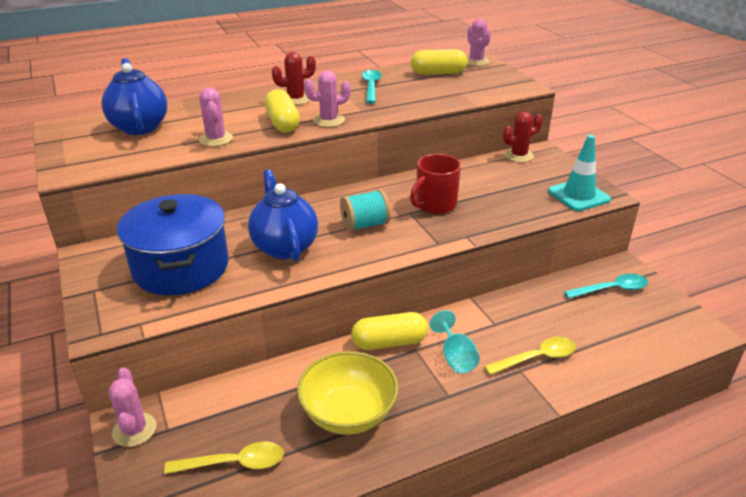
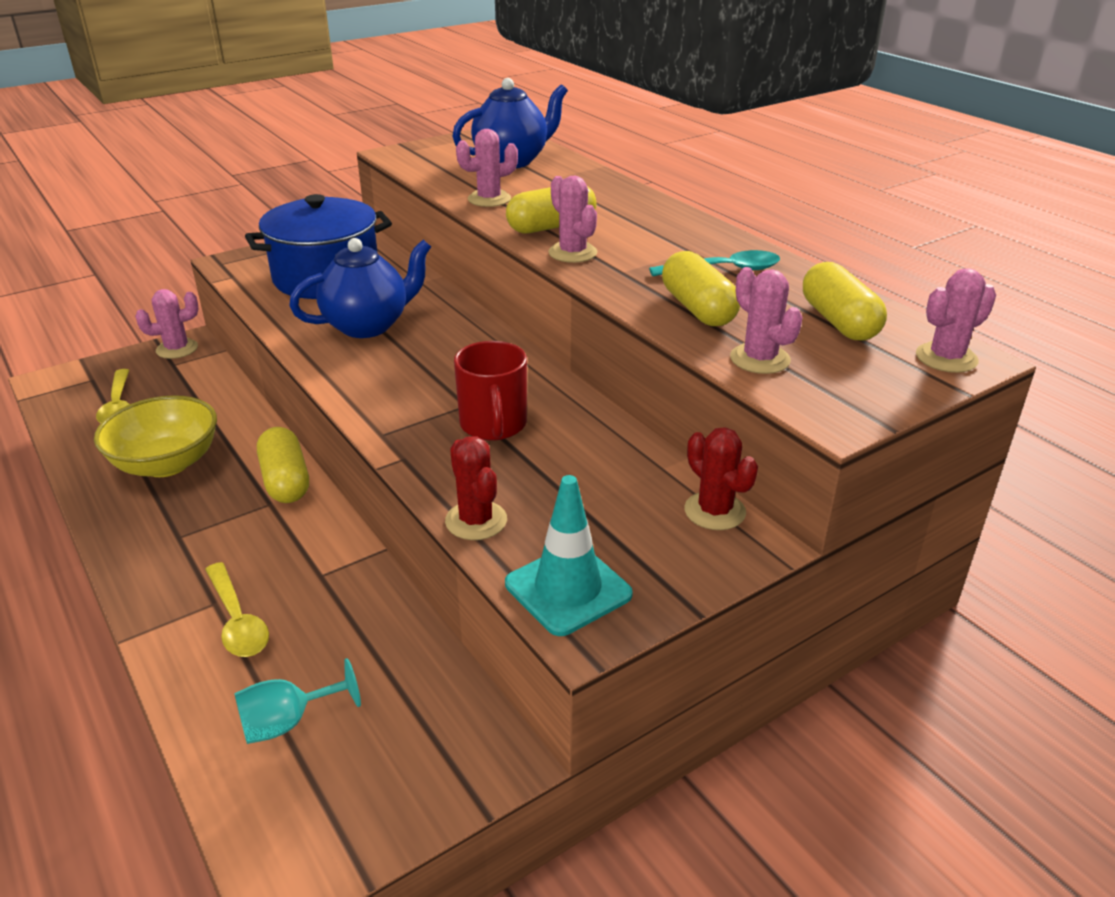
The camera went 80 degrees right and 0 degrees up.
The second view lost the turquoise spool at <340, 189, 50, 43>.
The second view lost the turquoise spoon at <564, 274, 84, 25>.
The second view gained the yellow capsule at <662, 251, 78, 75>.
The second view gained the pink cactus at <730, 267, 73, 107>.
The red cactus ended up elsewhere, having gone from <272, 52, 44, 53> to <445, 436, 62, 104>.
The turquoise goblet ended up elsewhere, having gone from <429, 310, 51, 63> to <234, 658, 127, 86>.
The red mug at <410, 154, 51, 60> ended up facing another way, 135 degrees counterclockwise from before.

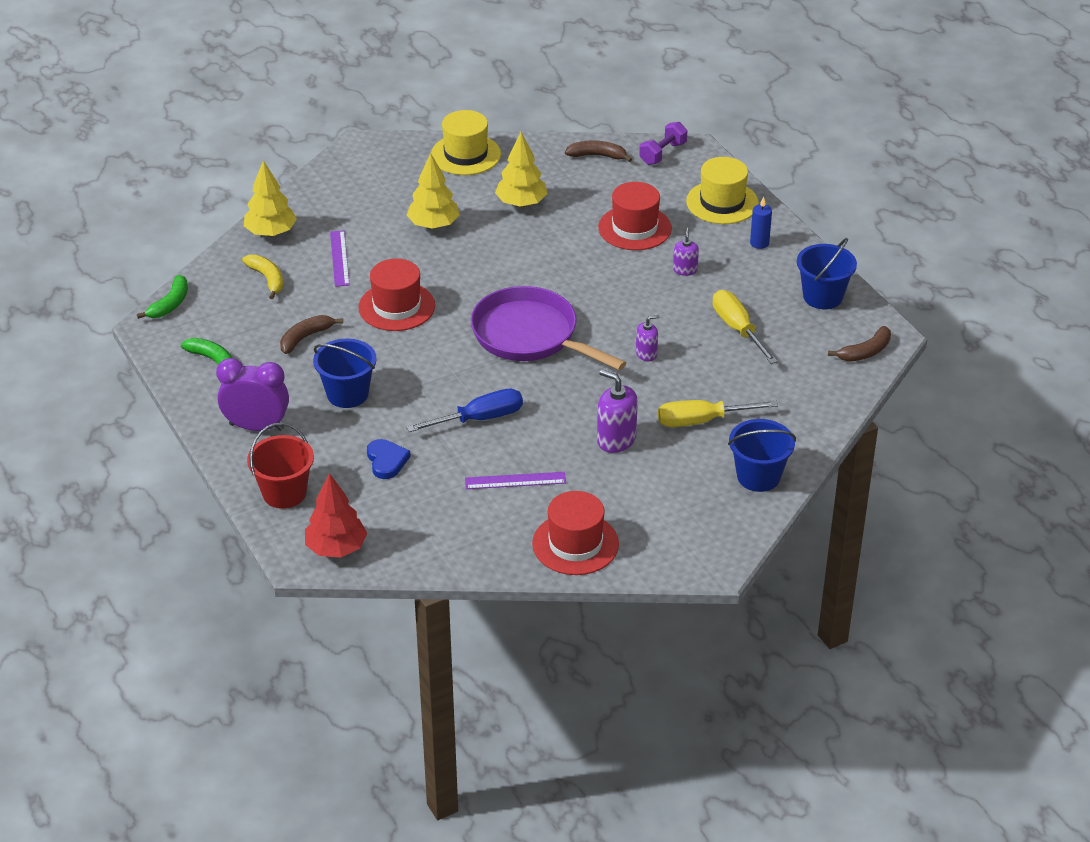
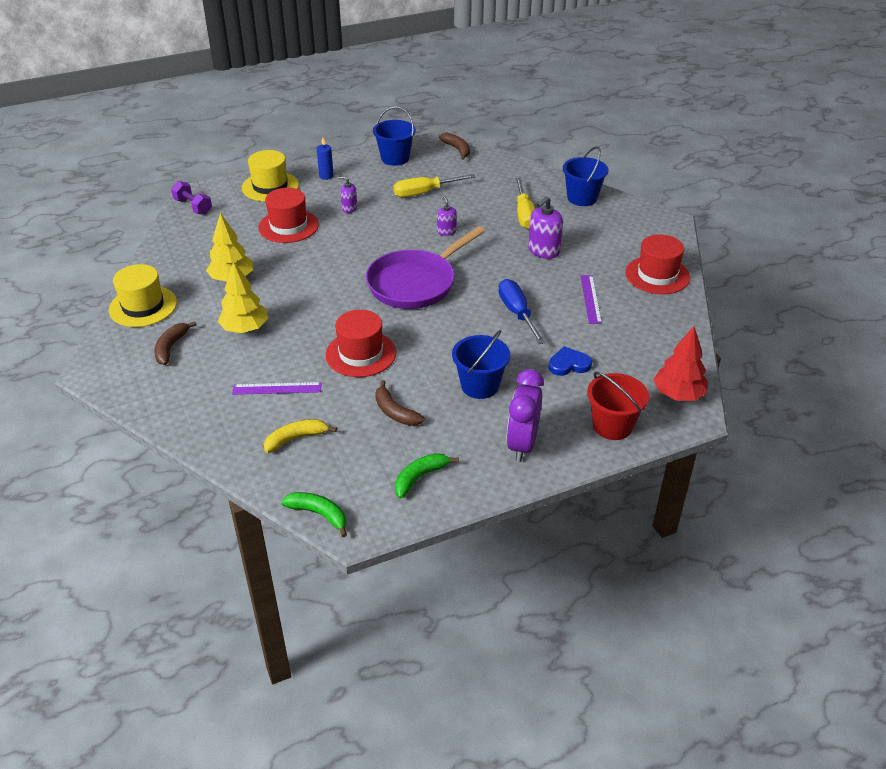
The camera went 85 degrees left and 0 degrees up.
The second view lost the yellow tree at <244, 160, 53, 76>.
The brown banana ended up elsewhere, having gone from <565, 140, 67, 22> to <154, 321, 43, 44>.

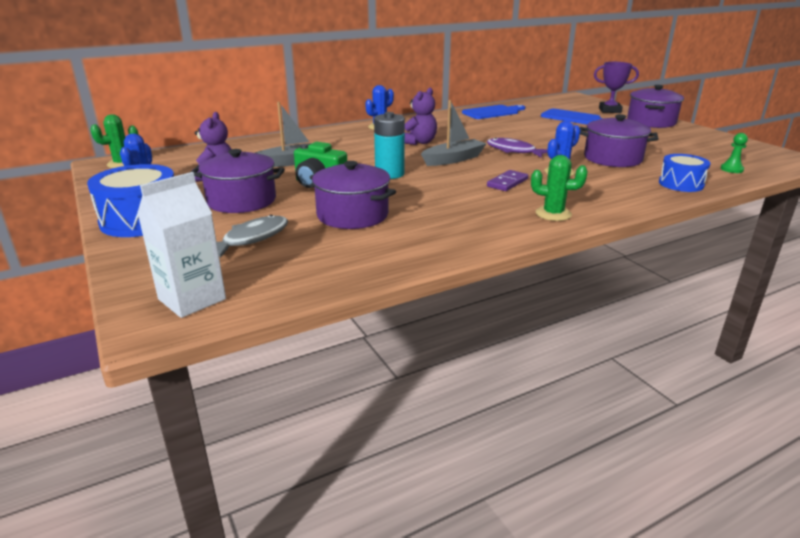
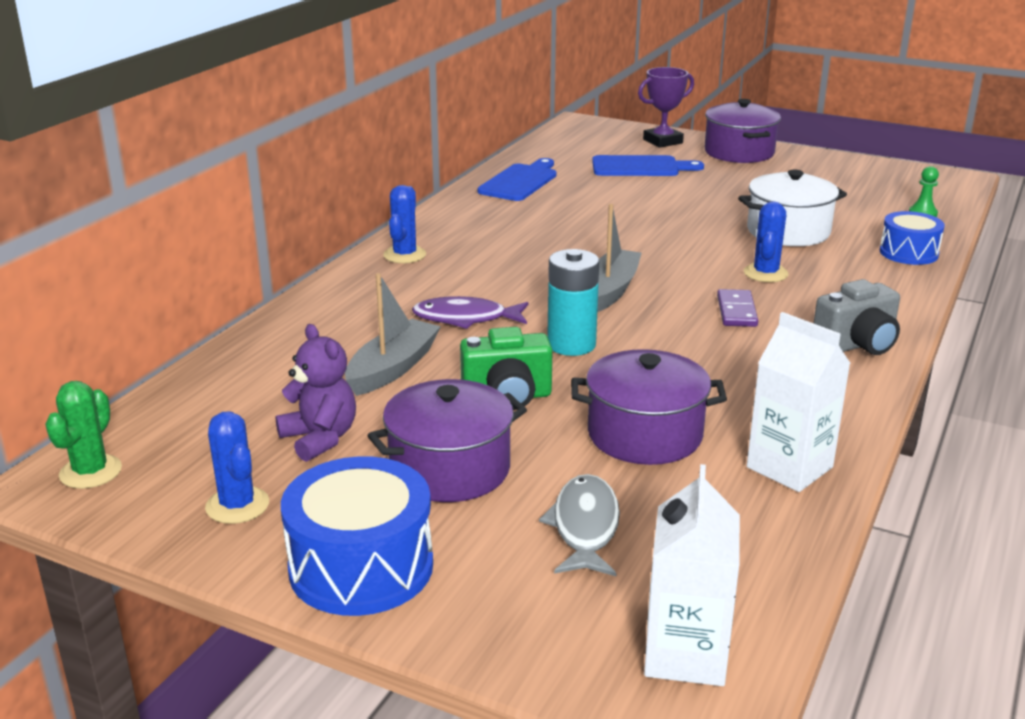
The camera went 35 degrees left and 0 degrees up.
The second view lost the purple teddy bear at <404, 88, 33, 57>.
The second view gained the white carton at <747, 312, 104, 180>.
The purple fish ended up elsewhere, having gone from <487, 138, 61, 19> to <412, 296, 116, 33>.
Where the green cactus stood at <531, 155, 57, 66>, the grey camera came to stand at <814, 279, 86, 76>.
What was the purple pot at <579, 114, 79, 53> turned into the white pot at <738, 169, 109, 77>.

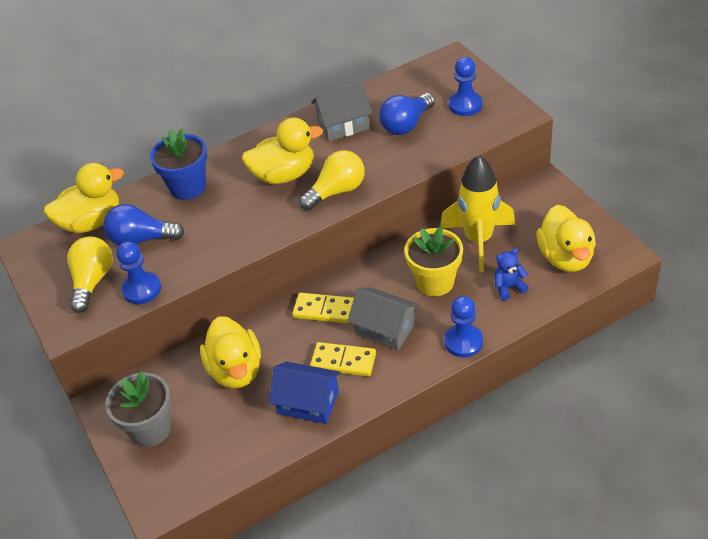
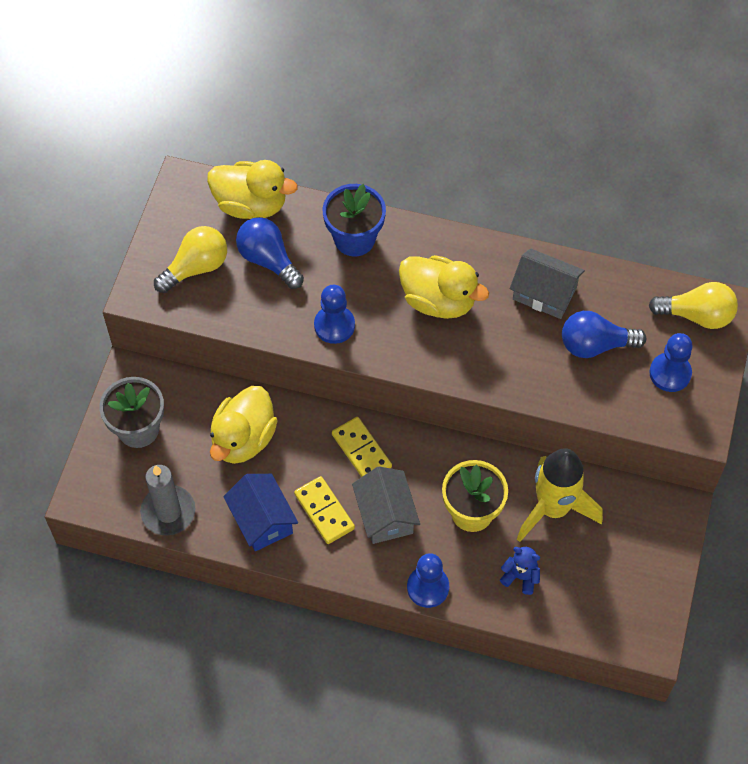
The camera went 40 degrees right and 15 degrees up.
The second view lost the yellow duck at <536, 205, 60, 67>.
The second view gained the grey candle at <140, 465, 55, 70>.
The blue pawn ended up elsewhere, having gone from <116, 241, 45, 63> to <314, 285, 41, 59>.
The yellow light bulb ended up elsewhere, having gone from <299, 150, 66, 60> to <649, 282, 89, 47>.

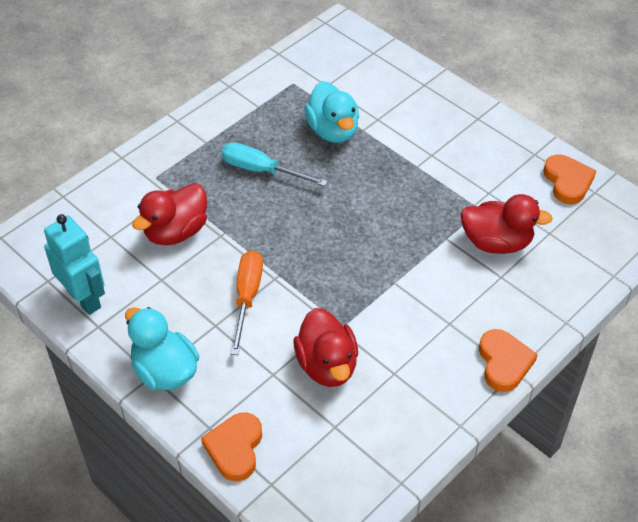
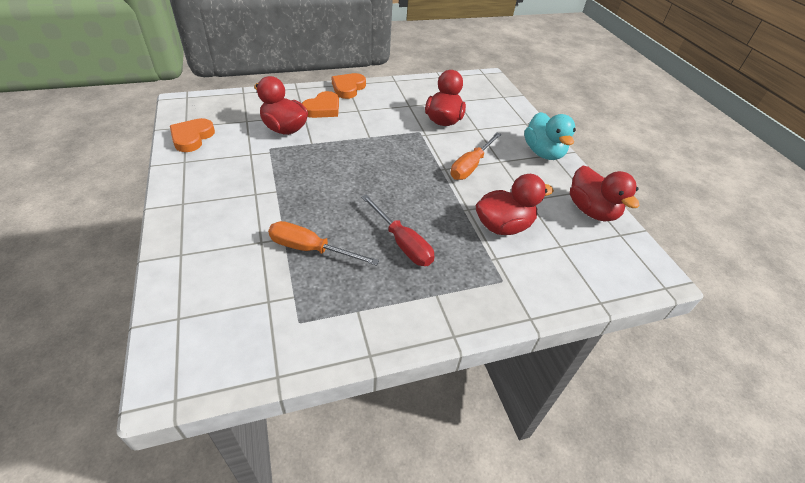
The camera went 155 degrees left and 5 degrees down.
The orange heart ended up elsewhere, having gone from <201, 413, 61, 68> to <302, 91, 37, 27>.
Where the turquoise robot stood at <44, 214, 61, 101>, the red duck came to stand at <570, 166, 70, 55>.
Where the turquoise duck stood at <304, 81, 55, 62>, the orange screwdriver came to stand at <268, 221, 111, 45>.
What was the turquoise screwdriver at <222, 143, 106, 43> turned into the red screwdriver at <361, 194, 74, 72>.

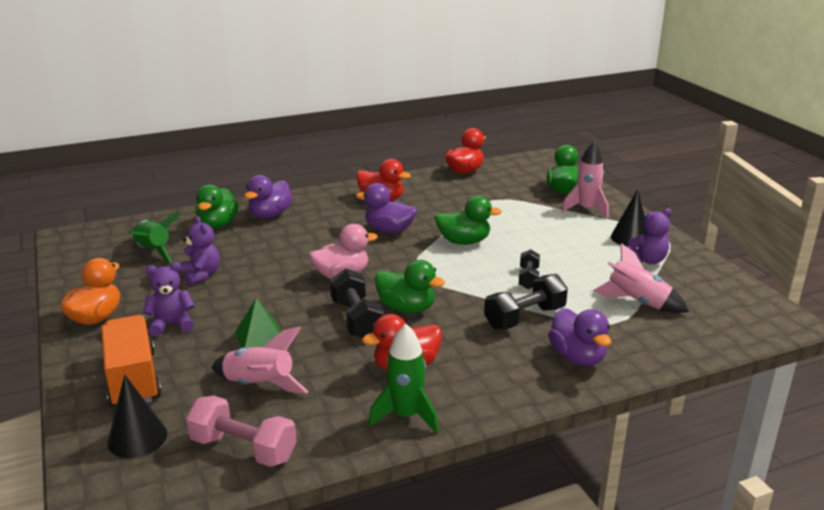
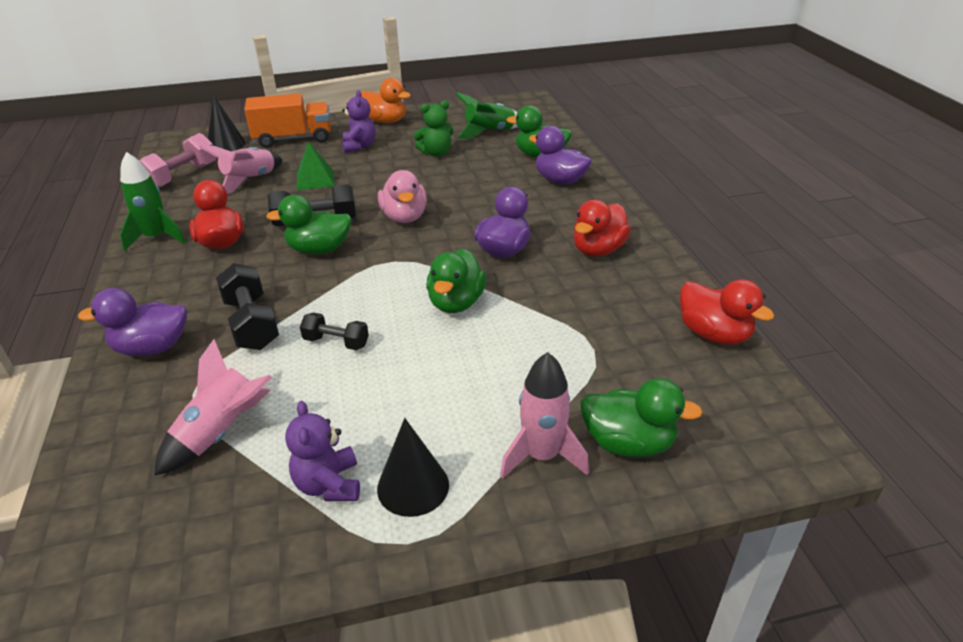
The camera went 100 degrees right and 10 degrees up.
What was the purple teddy bear at <180, 216, 40, 70> turned into the green teddy bear at <414, 101, 39, 56>.
The green duck at <375, 260, 70, 53> ended up facing another way, 45 degrees clockwise from before.

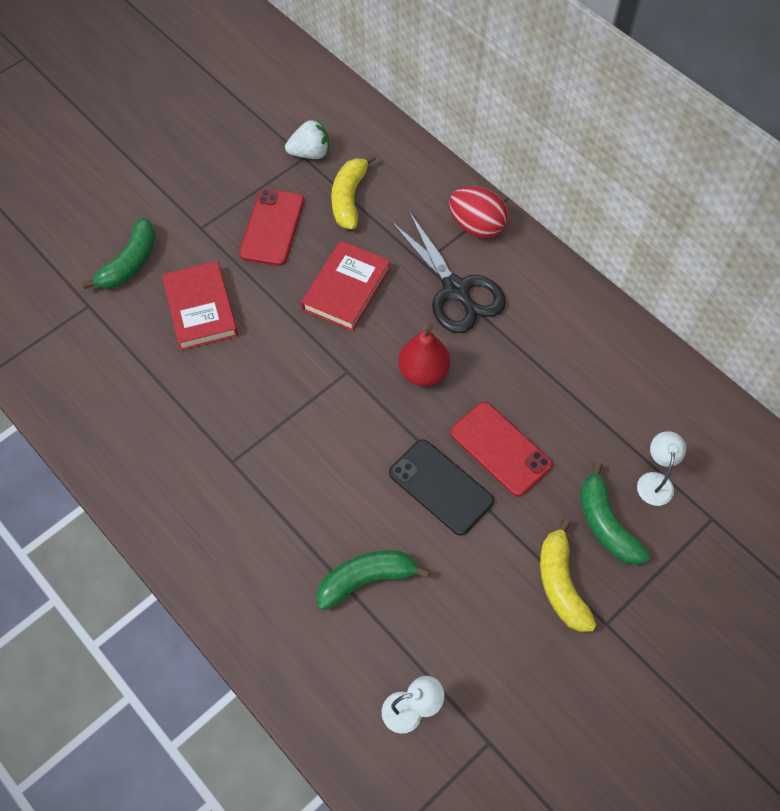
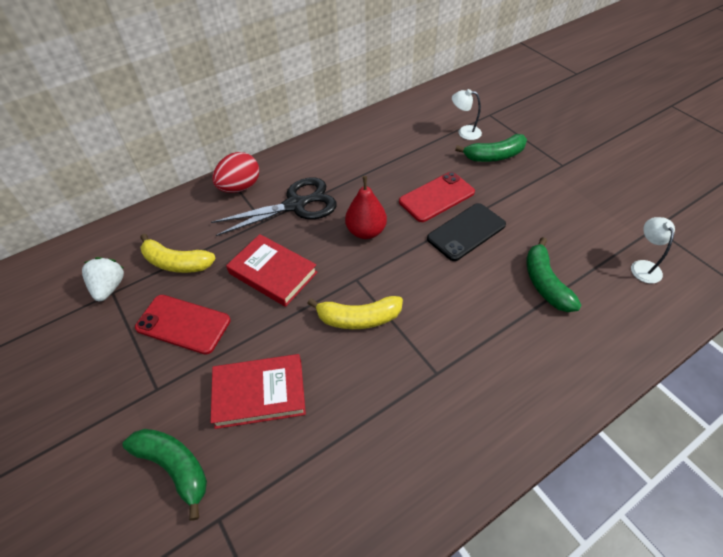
The camera went 80 degrees left and 10 degrees down.
The yellow banana ended up elsewhere, having gone from <540, 519, 56, 113> to <307, 296, 96, 33>.

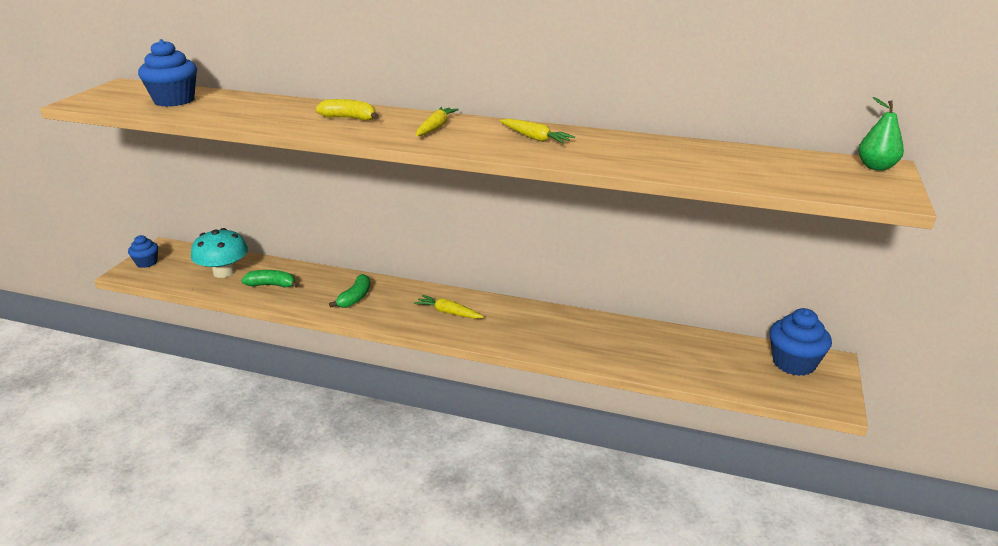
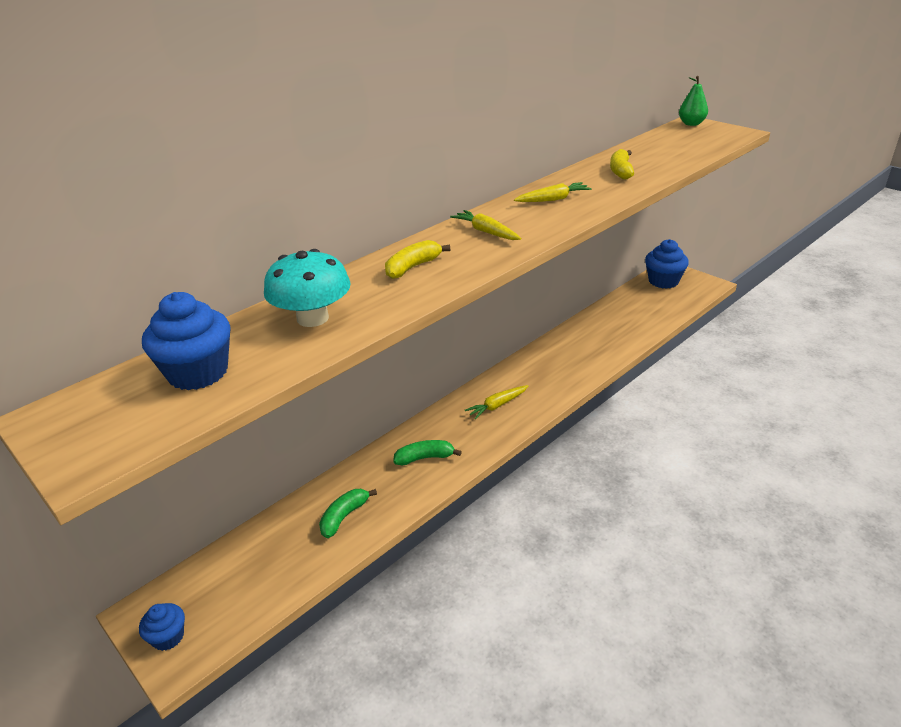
The camera went 60 degrees left and 5 degrees up.
The second view gained the yellow banana at <610, 149, 24, 31>.
The turquoise mushroom ended up elsewhere, having gone from <191, 228, 57, 50> to <264, 249, 87, 78>.
The green banana at <329, 274, 41, 34> ended up facing another way, 60 degrees counterclockwise from before.

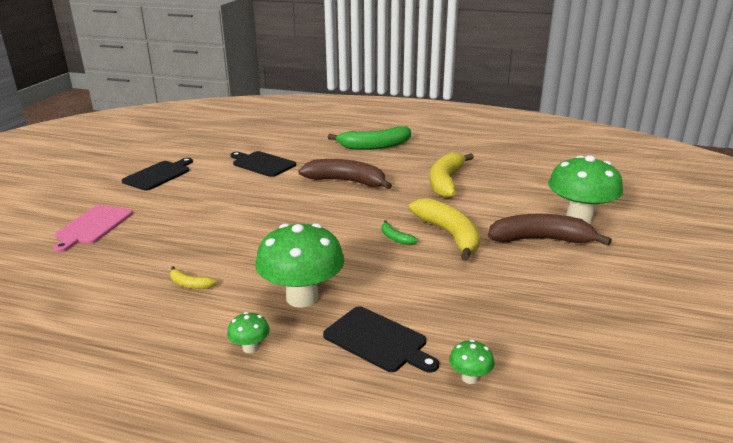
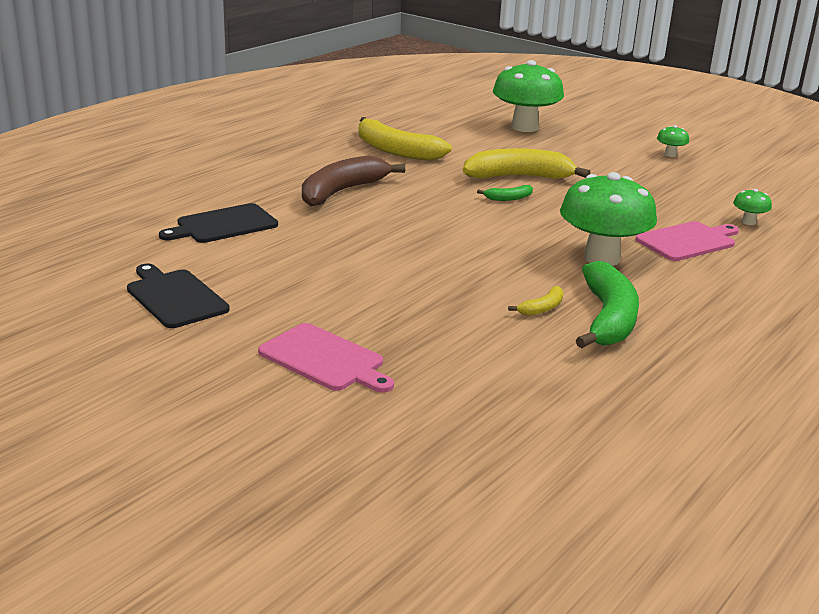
The camera went 70 degrees left and 0 degrees up.
The second view lost the brown banana at <488, 214, 124, 32>.
The green mushroom ended up elsewhere, having gone from <227, 312, 43, 41> to <657, 125, 32, 32>.
The green banana ended up elsewhere, having gone from <328, 126, 83, 24> to <576, 261, 63, 87>.
What was the black cutting board at <323, 306, 116, 67> turned into the pink cutting board at <635, 221, 104, 40>.

